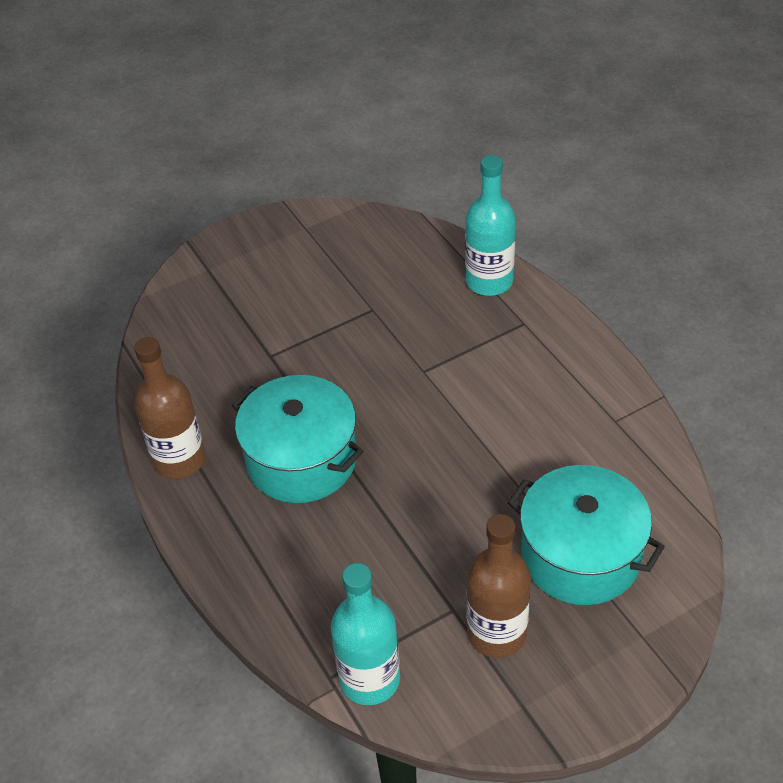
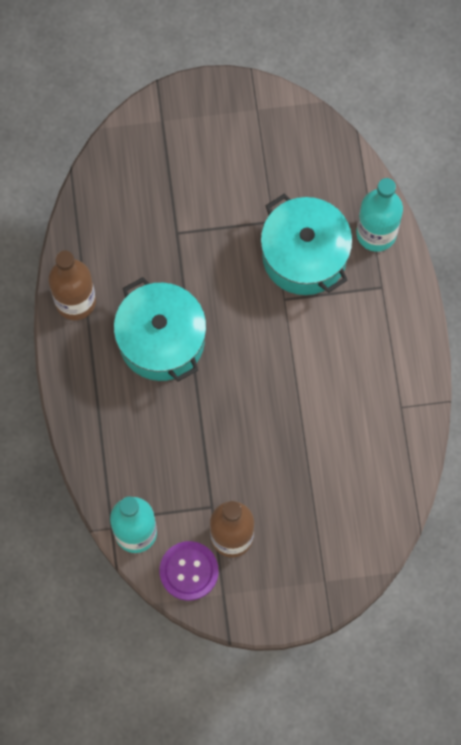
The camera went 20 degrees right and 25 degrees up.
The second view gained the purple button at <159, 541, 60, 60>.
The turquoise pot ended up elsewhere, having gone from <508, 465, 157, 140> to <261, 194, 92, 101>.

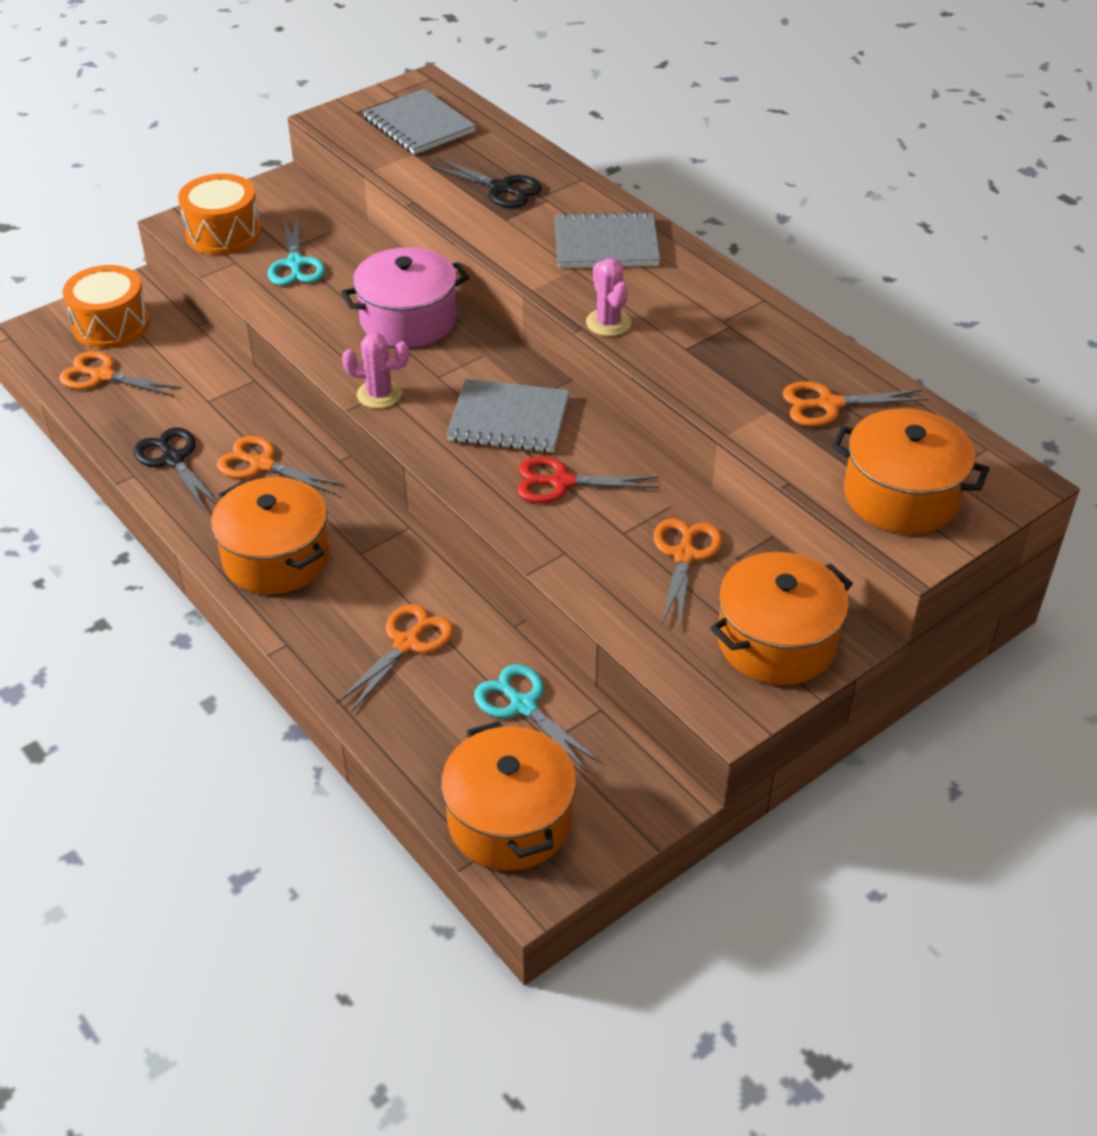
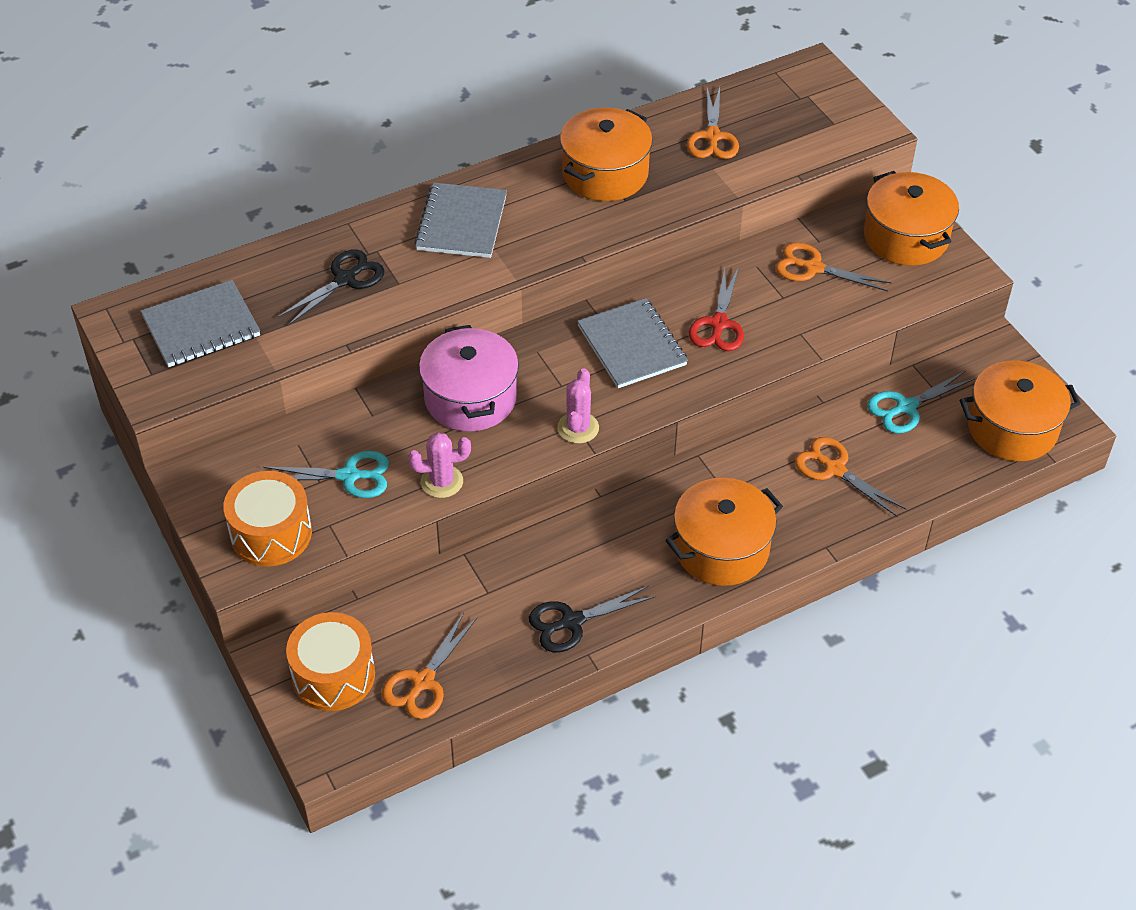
The camera went 80 degrees left and 5 degrees up.
The second view lost the orange scissors at <217, 436, 127, 58>.
The pink cactus ended up elsewhere, having gone from <586, 258, 45, 78> to <408, 432, 63, 66>.
The orange pot ended up elsewhere, having gone from <832, 408, 157, 126> to <560, 107, 93, 94>.
The grey notebook at <446, 379, 124, 74> ended up facing another way, 45 degrees counterclockwise from before.

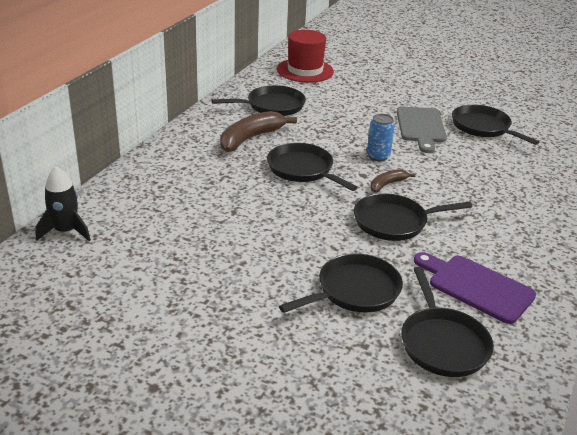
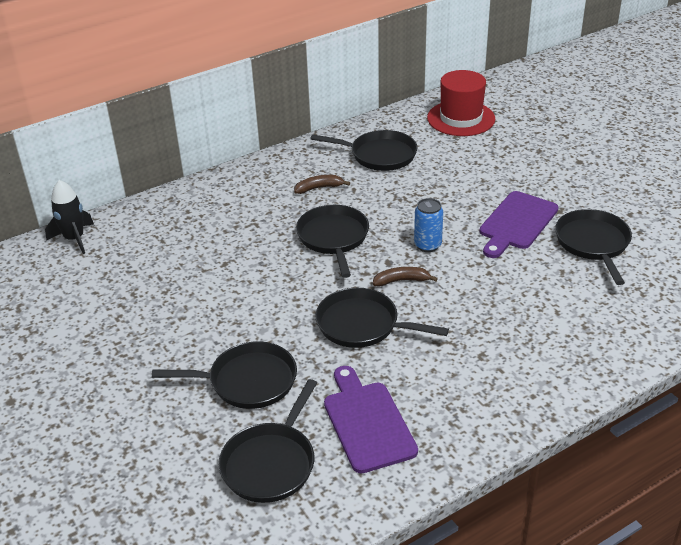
The camera went 35 degrees right and 5 degrees up.
What was the grey cutting board at <397, 107, 50, 46> turned into the purple cutting board at <480, 191, 79, 67>.
The size of the brown banana at <220, 111, 77, 41> changed by a factor of 0.54.

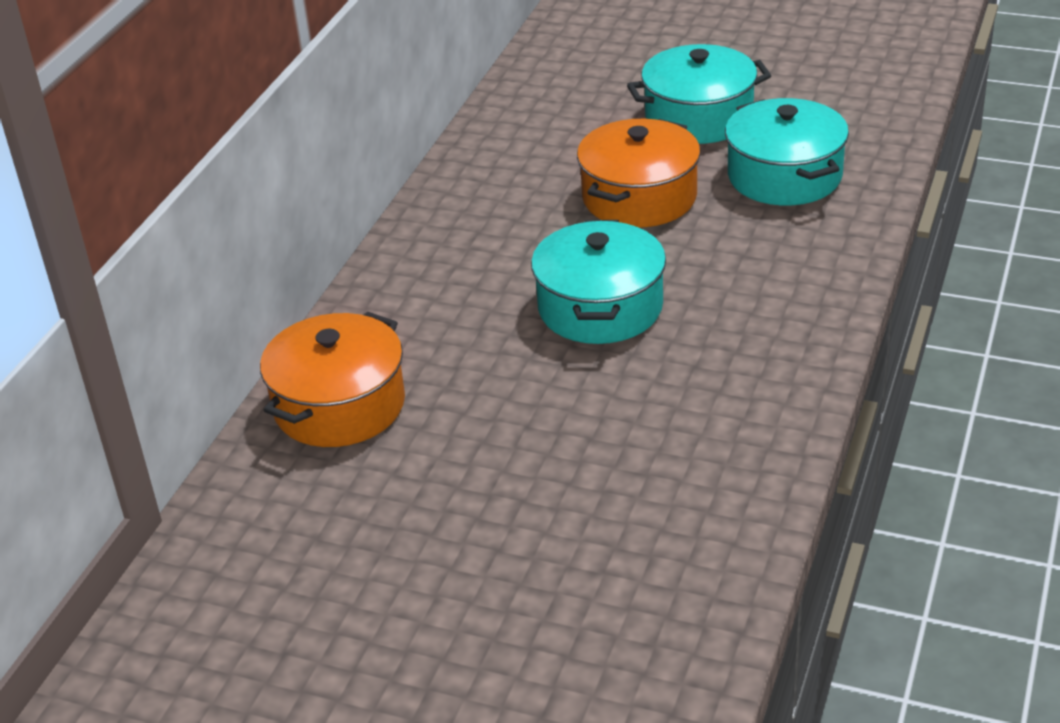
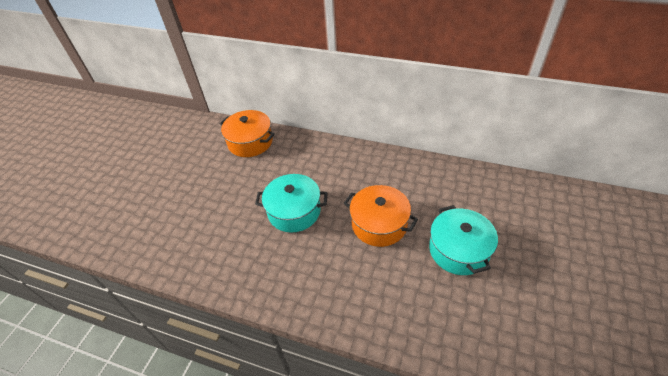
The camera went 90 degrees right and 10 degrees up.
The second view lost the turquoise pot at <725, 98, 124, 107>.

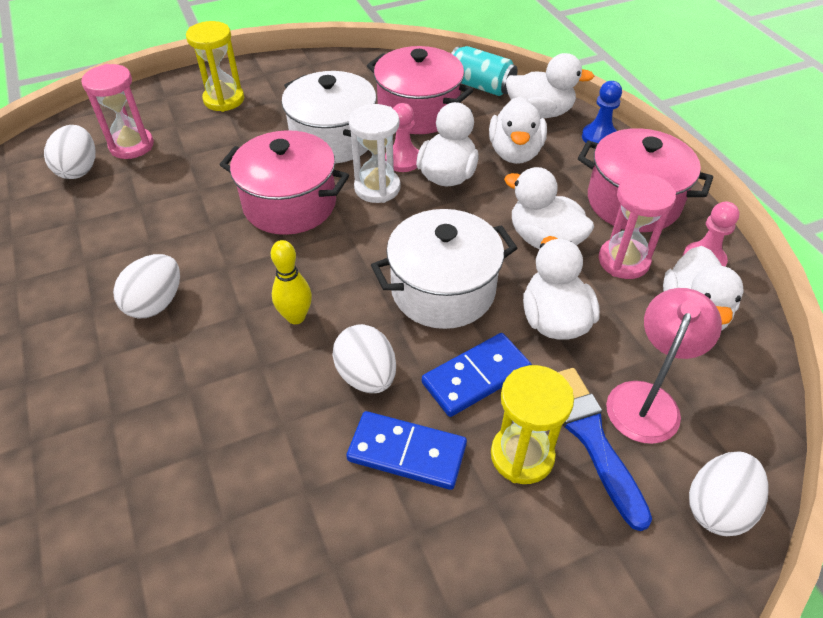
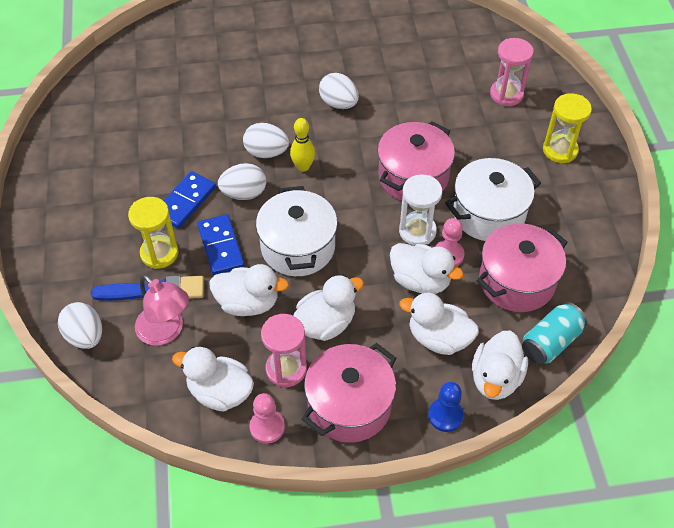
The camera went 105 degrees right and 5 degrees up.
The white egg ended up elsewhere, having gone from <44, 125, 52, 54> to <243, 123, 46, 35>.

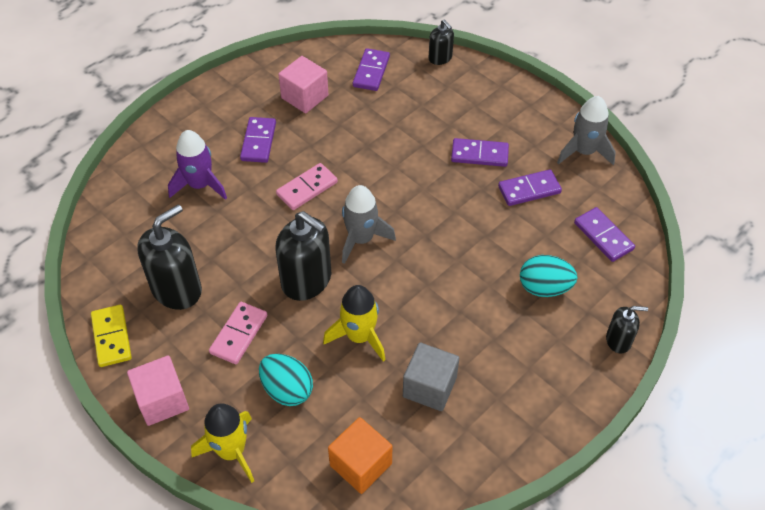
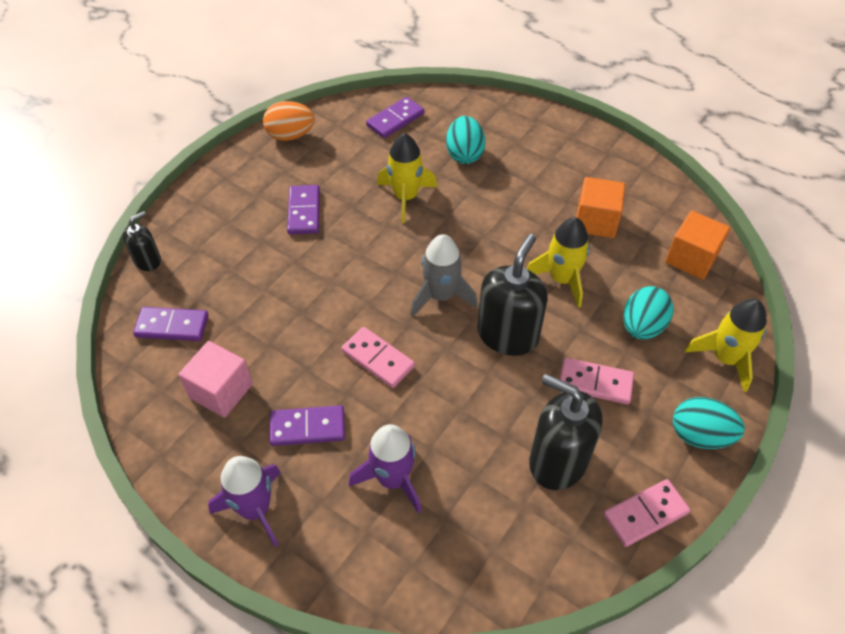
The camera went 100 degrees left and 0 degrees up.
The second view lost the purple domino at <498, 169, 64, 37>.
The second view lost the black soap dispenser at <606, 306, 42, 48>.
The second view gained the purple rocket at <208, 456, 73, 91>.
The second view gained the yellow rocket at <377, 133, 60, 90>.
Where the pink cube stood at <127, 355, 62, 71>, the turquoise egg came to stand at <673, 397, 72, 52>.
Where the grey rocket stood at <557, 96, 59, 69>, the orange egg came to stand at <263, 101, 52, 40>.
What was the yellow domino at <91, 305, 41, 62> turned into the pink domino at <603, 479, 87, 68>.
What was the grey cube at <403, 342, 56, 69> turned into the orange cube at <577, 177, 48, 61>.

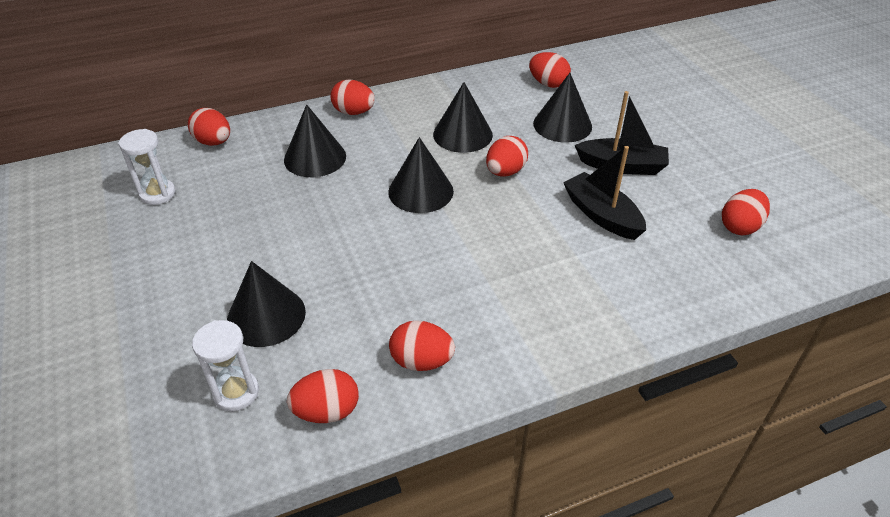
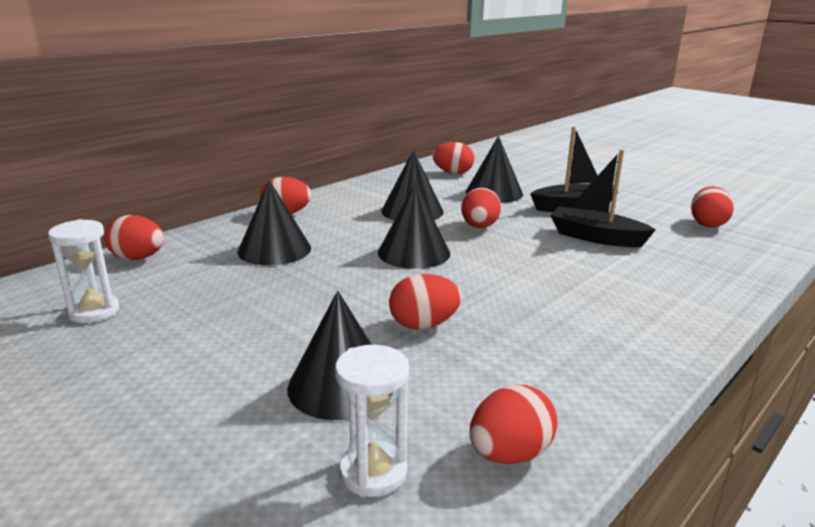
The camera went 25 degrees left and 20 degrees down.
The red egg ended up elsewhere, having gone from <389, 320, 66, 51> to <389, 274, 73, 55>.

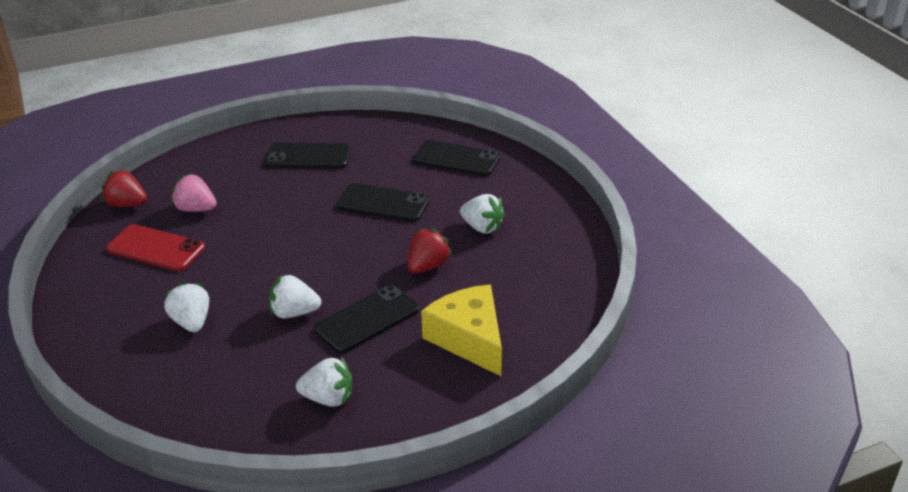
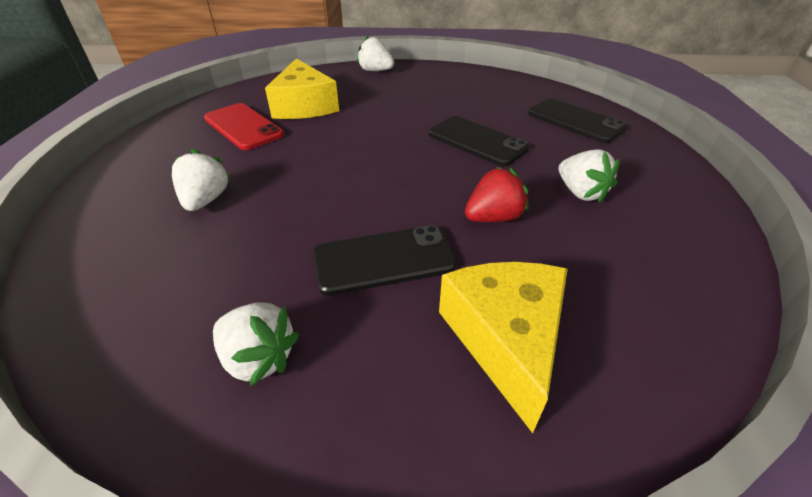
The camera went 25 degrees right and 5 degrees up.
The second view lost the red strawberry at <102, 169, 45, 38>.
The second view lost the black phone at <265, 143, 86, 25>.
The white strawberry ended up elsewhere, having gone from <269, 274, 52, 45> to <357, 35, 37, 36>.
Where the pink strawberry stood at <171, 174, 46, 38>, the yellow cheese came to stand at <265, 58, 74, 61>.

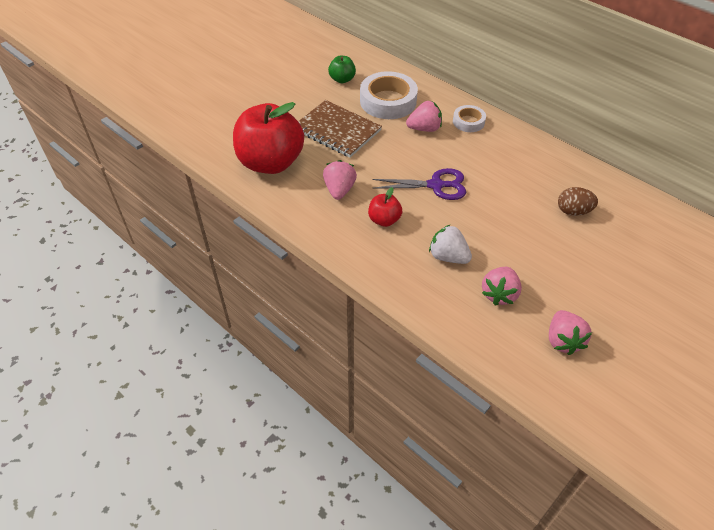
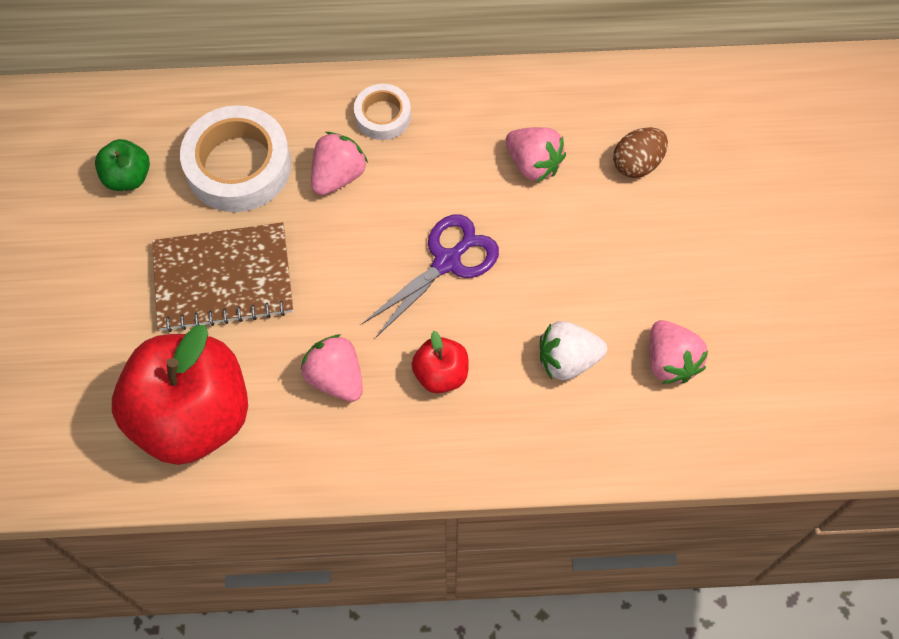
The camera went 45 degrees left and 15 degrees up.
The pink strawberry ended up elsewhere, having gone from <549, 310, 43, 45> to <506, 127, 60, 55>.

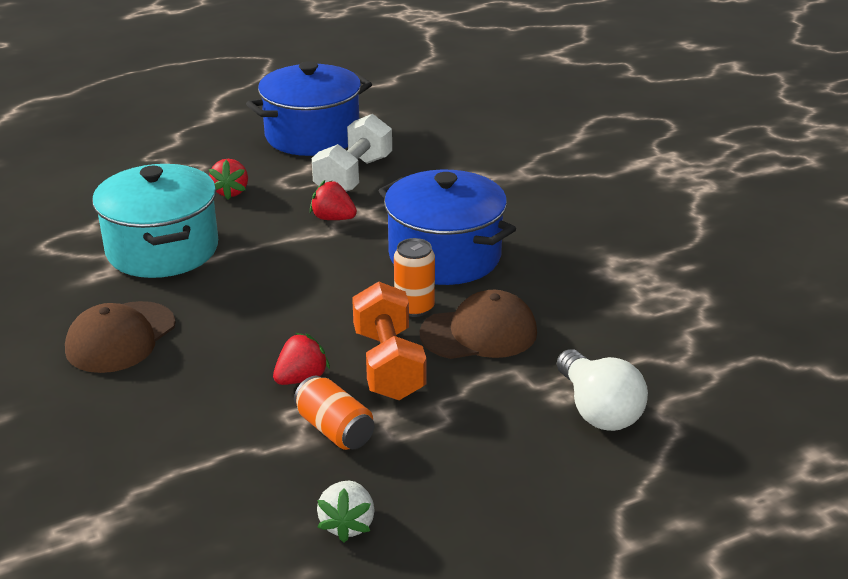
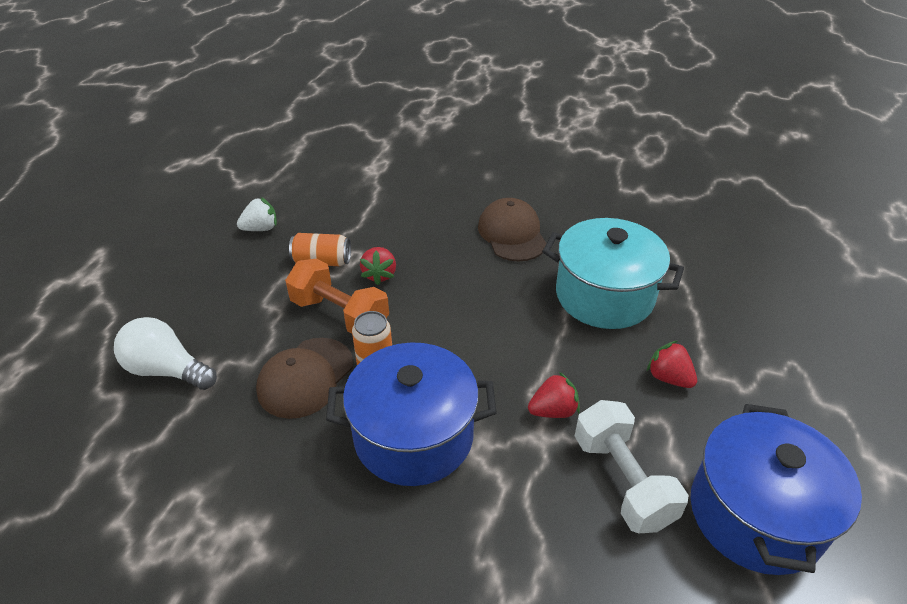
The camera went 135 degrees right and 10 degrees up.
The white strawberry at <317, 481, 58, 61> ended up facing another way, 105 degrees clockwise from before.

